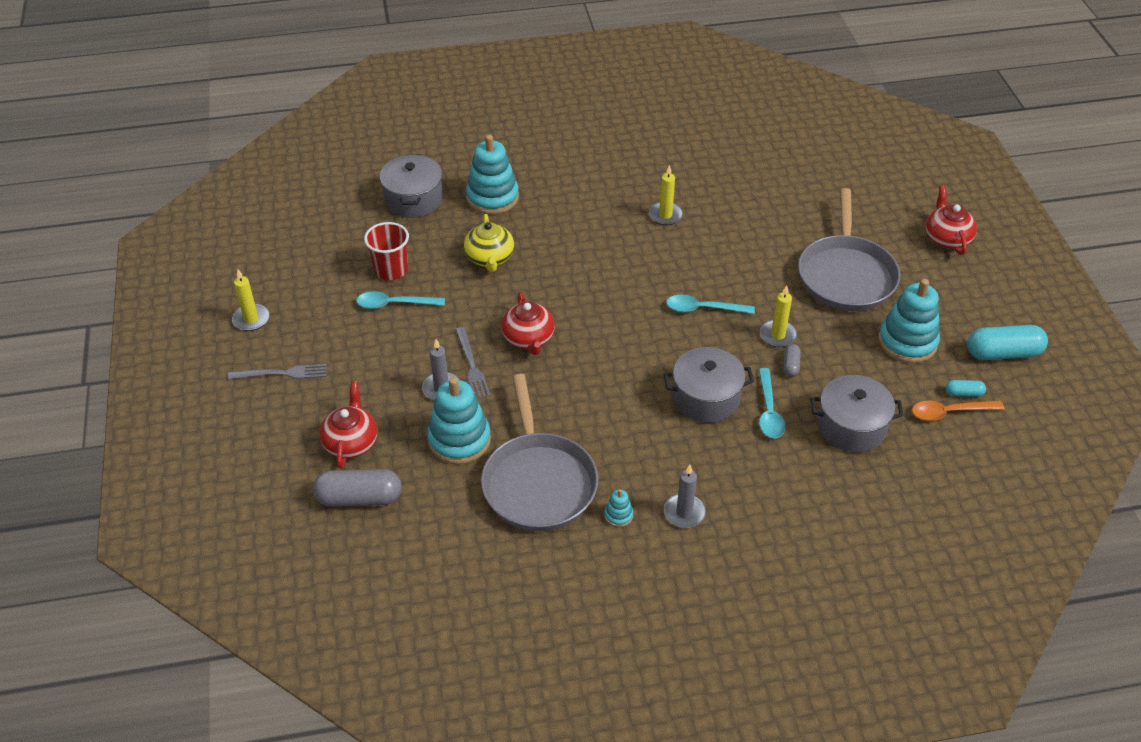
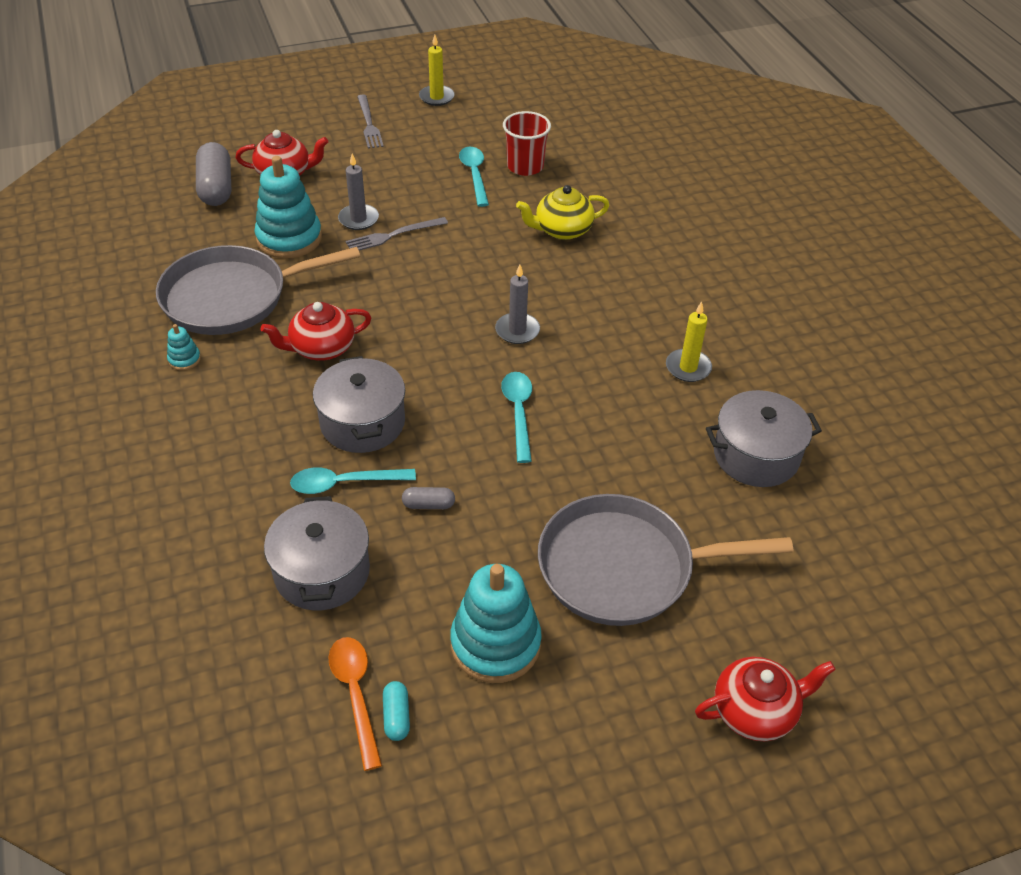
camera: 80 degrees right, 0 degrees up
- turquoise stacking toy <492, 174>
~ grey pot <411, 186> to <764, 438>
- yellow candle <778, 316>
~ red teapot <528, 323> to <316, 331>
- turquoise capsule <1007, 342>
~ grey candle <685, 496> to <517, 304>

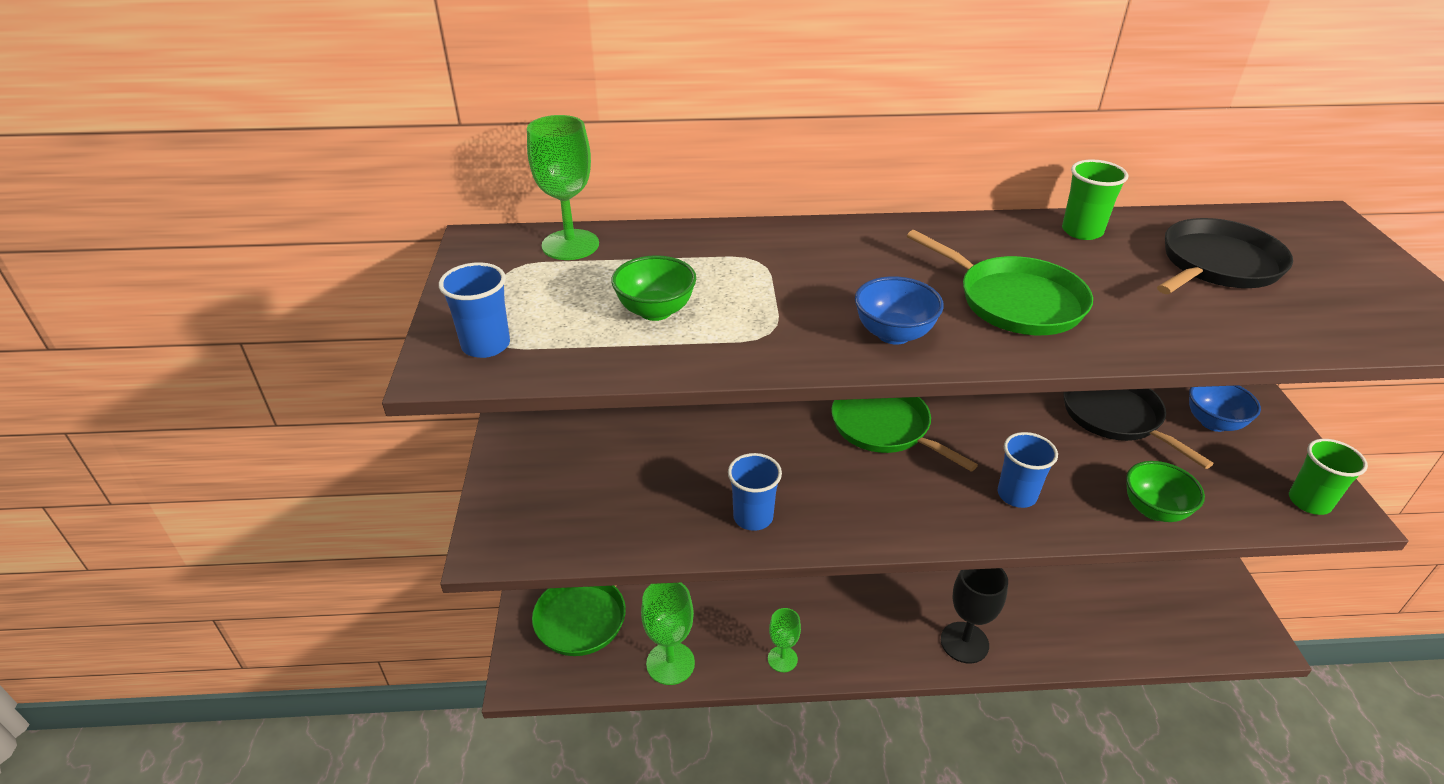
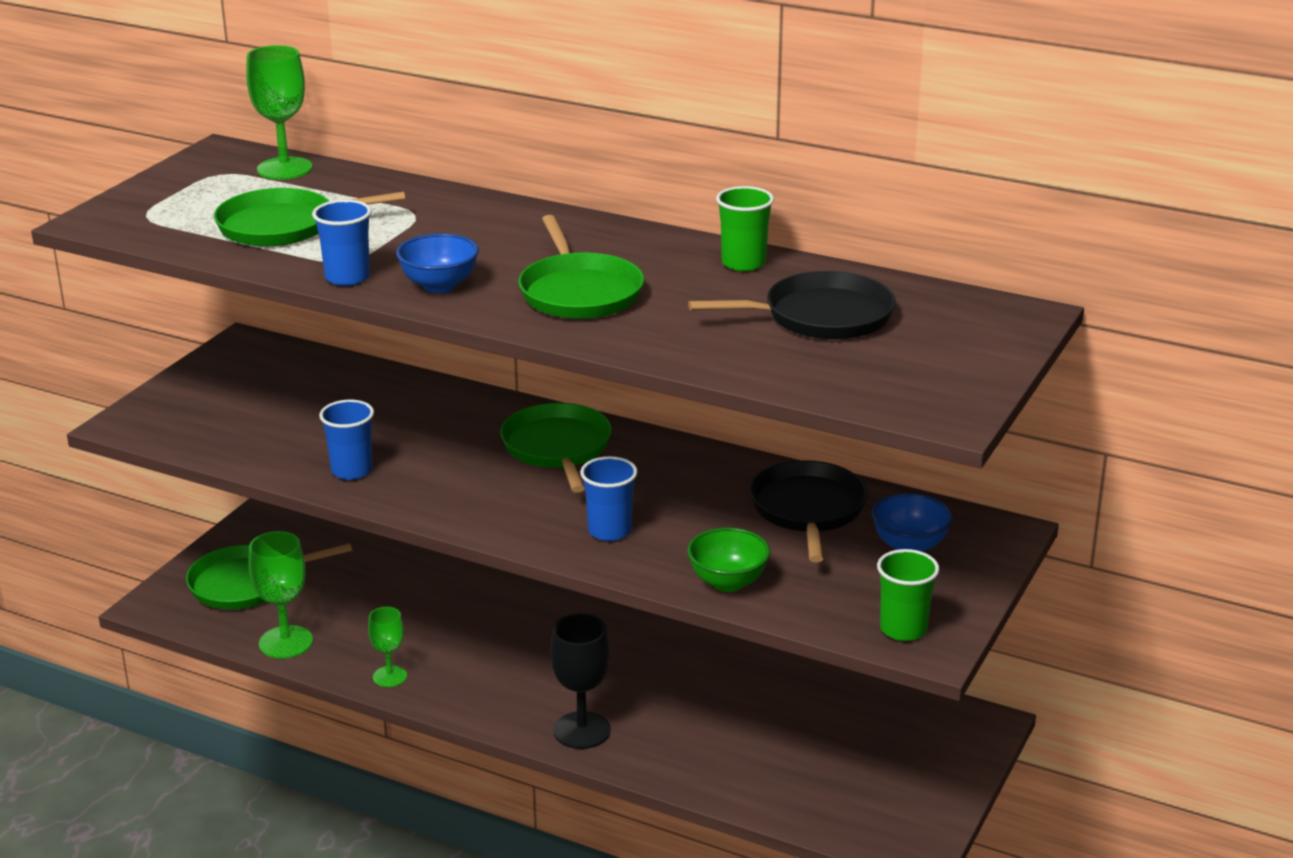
camera: 30 degrees right, 10 degrees down
~ green bowl <653, 288> to green pan <309, 217>
~ blue cup <474, 310> to <342, 243>

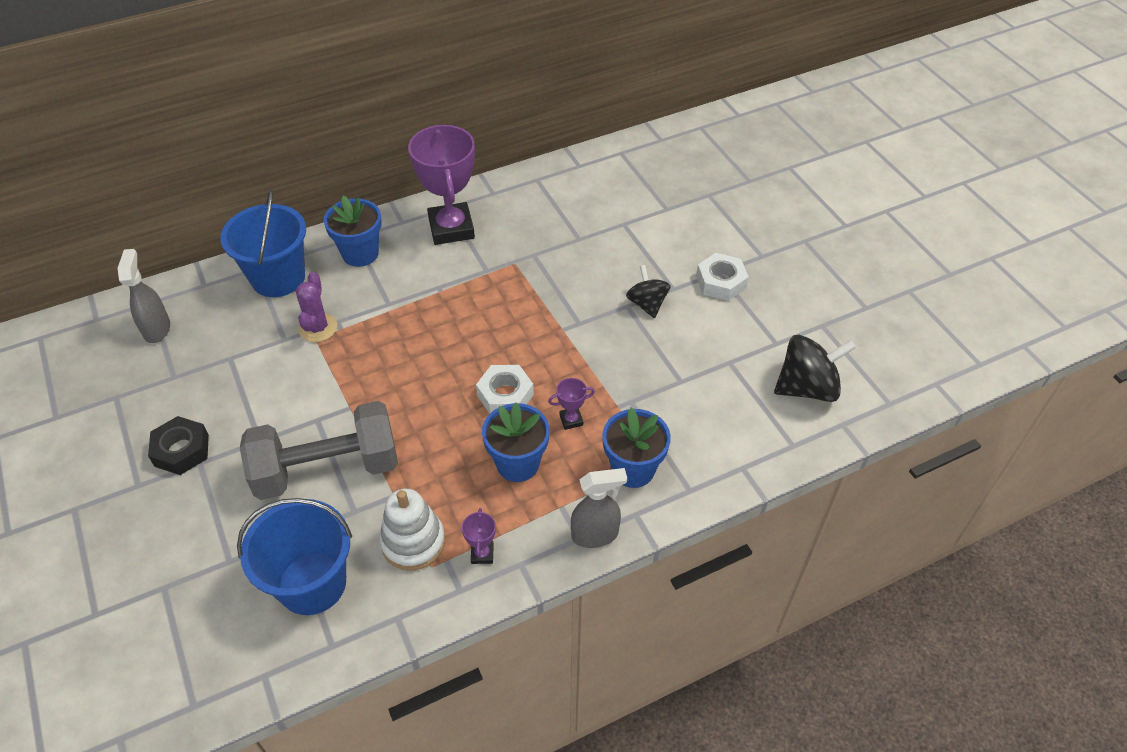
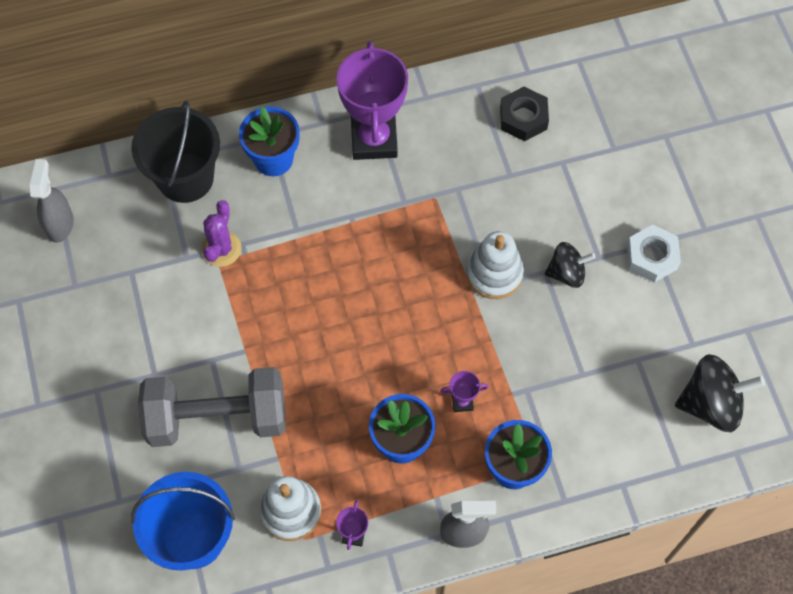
camera: 10 degrees right, 15 degrees up
~ blue bucket <263, 243> to black bucket <175, 152>
~ black spinning top <648, 291> = <570, 265> 90 degrees clockwise
- white nut <505, 389>
~ black nut <178, 445> to <524, 114>
+ white stacking toy <495, 265>

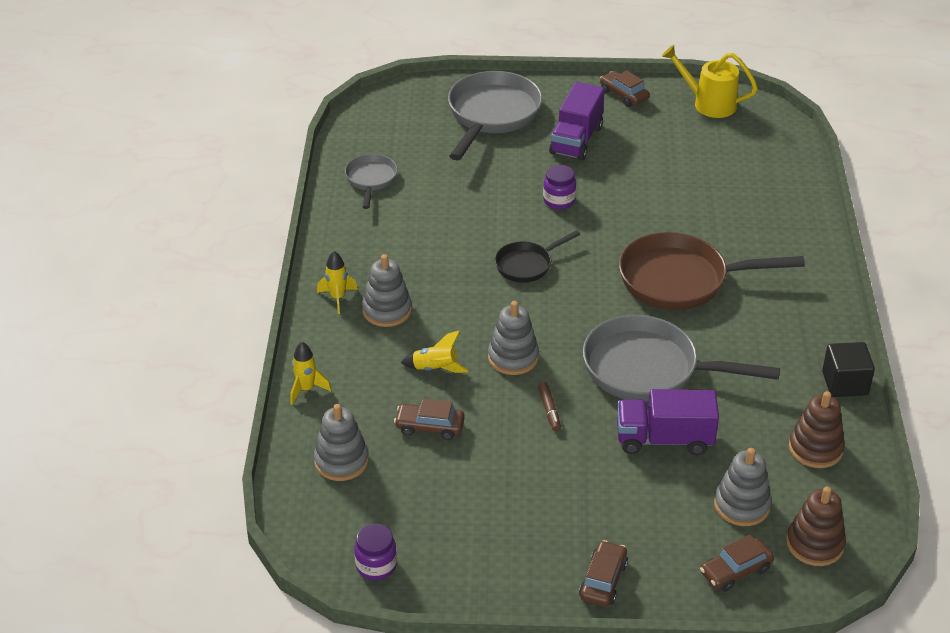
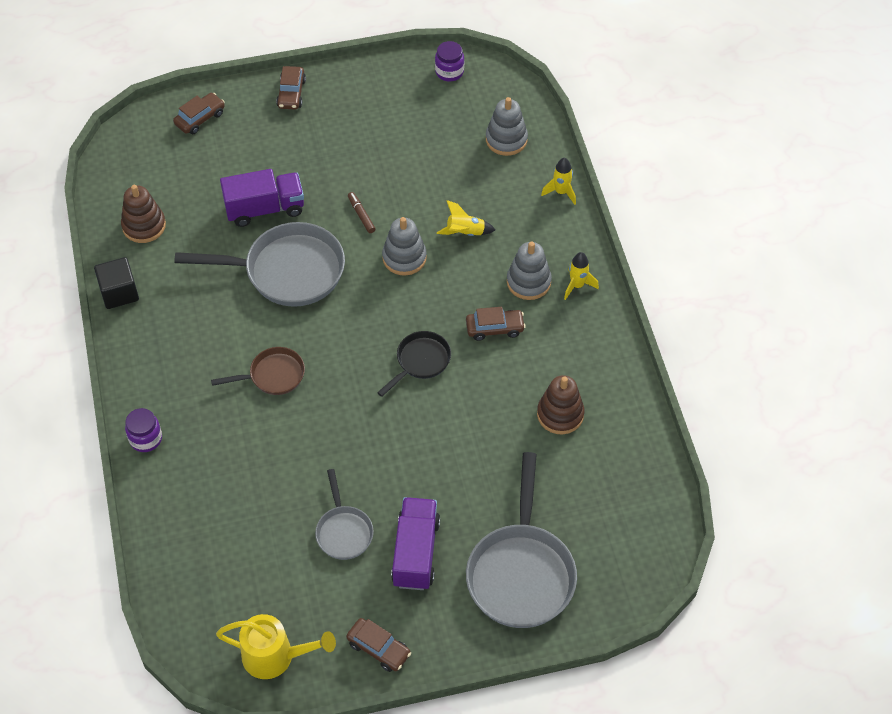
camera: 165 degrees right, 15 degrees up
~ grey pan <371, 181> to <344, 514>
~ purple jar <559, 187> to <143, 430>
~ brown pan <712, 271> = <258, 371> x0.53
~ brown car <429, 419> to <496, 324>
- grey stacking toy <743, 487>
~ brown stacking toy <816, 526> to <560, 405>

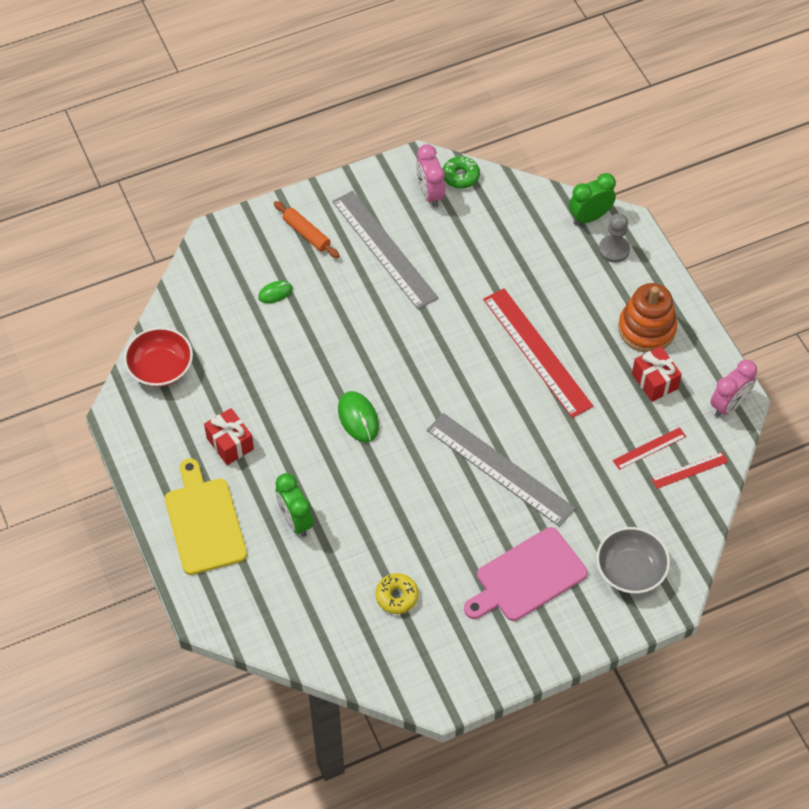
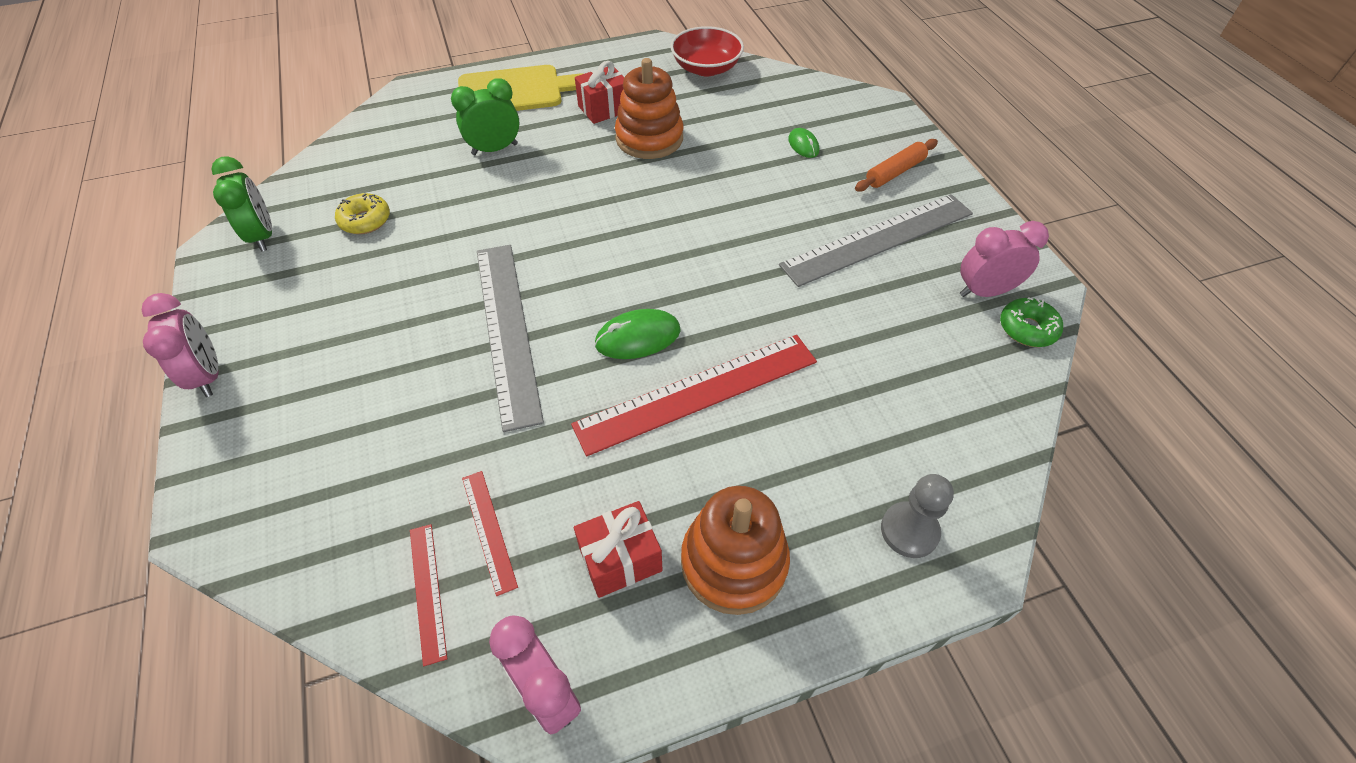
camera: 95 degrees right, 5 degrees down
~ green clock <592, 199> to <241, 204>
~ green mouse <358, 416> to <637, 334>
~ grey ruler <501, 470> = <510, 338> 60 degrees counterclockwise
- pink cutting board <526, 574>
- grey bowl <633, 560>
+ orange stacking toy <649, 108>
+ pink clock <180, 345>

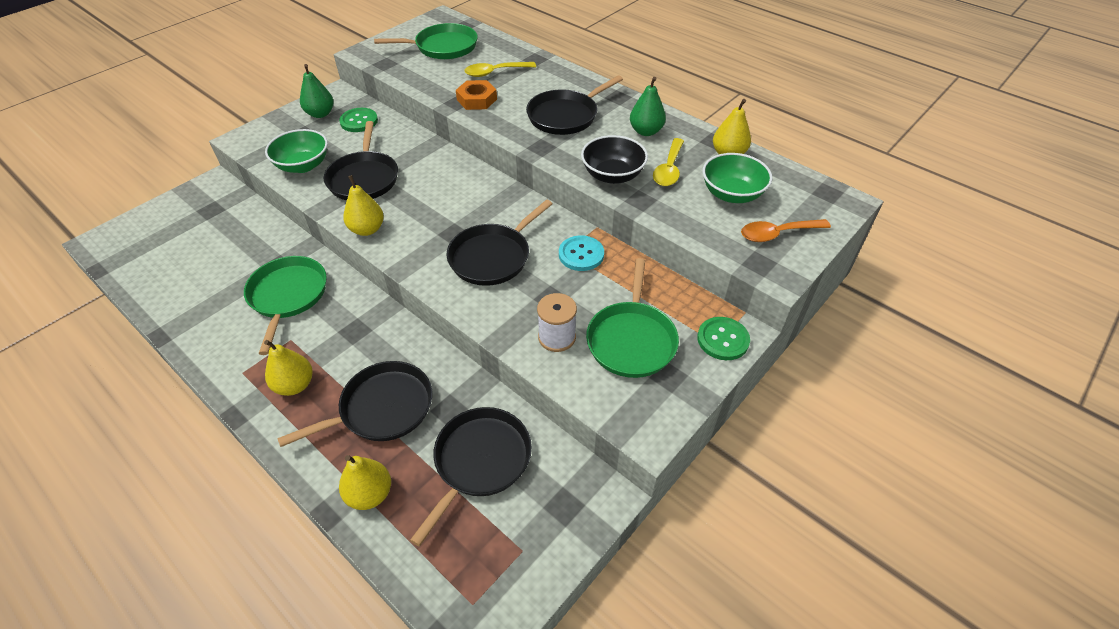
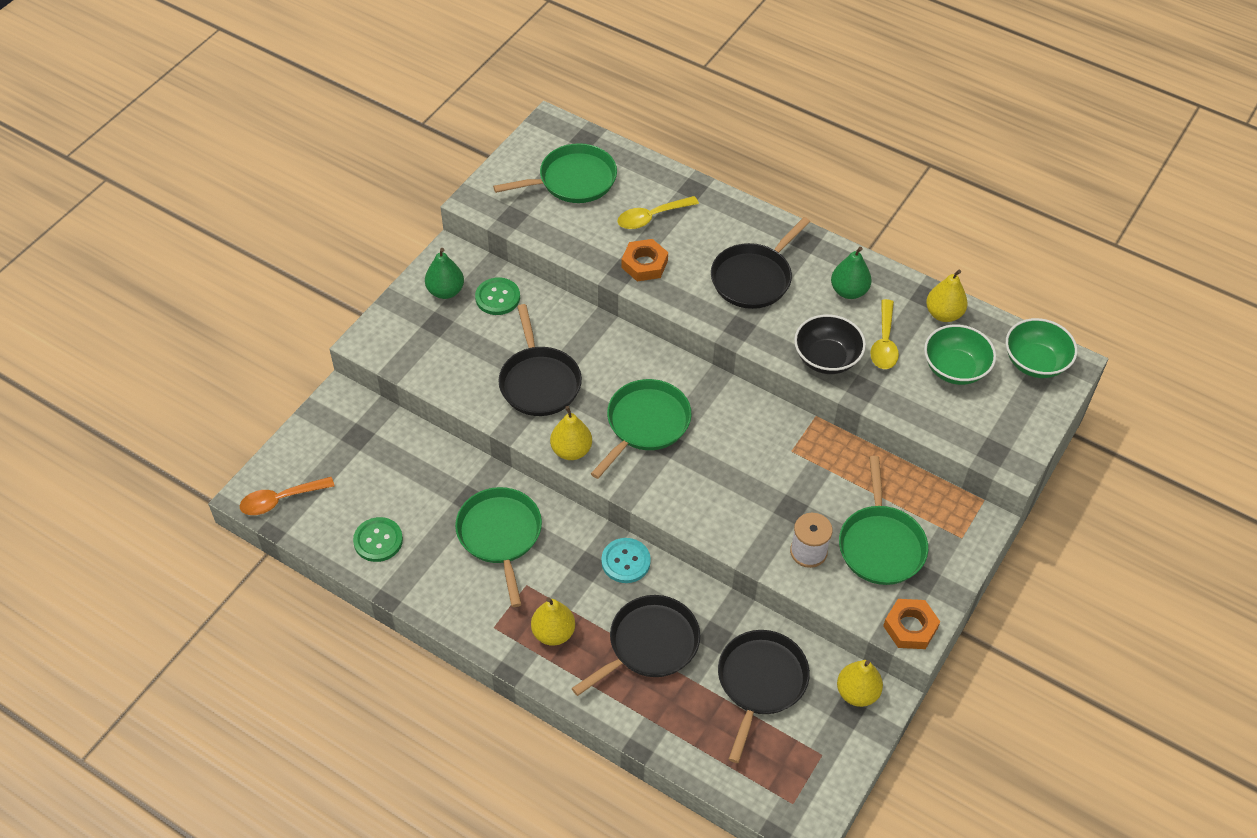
camera: 10 degrees left, 5 degrees up
~ green bowl <296, 151> to <1041, 348>
- black pan <499, 242>
~ orange spoon <786, 230> to <287, 496>
~ turquoise button <581, 253> to <626, 560>
~ green button <723, 338> to <378, 539>
~ yellow pear <365, 482> to <860, 683>
+ green pan <641, 429>
+ orange nut <911, 624>

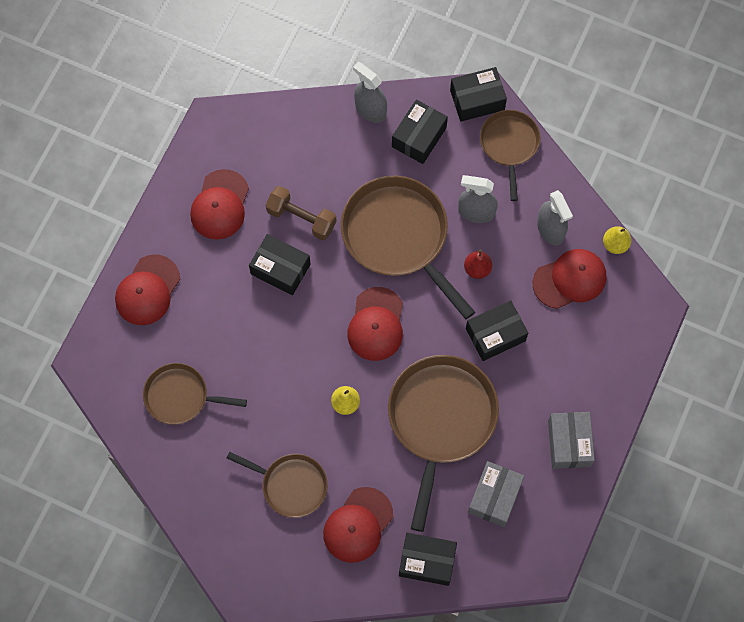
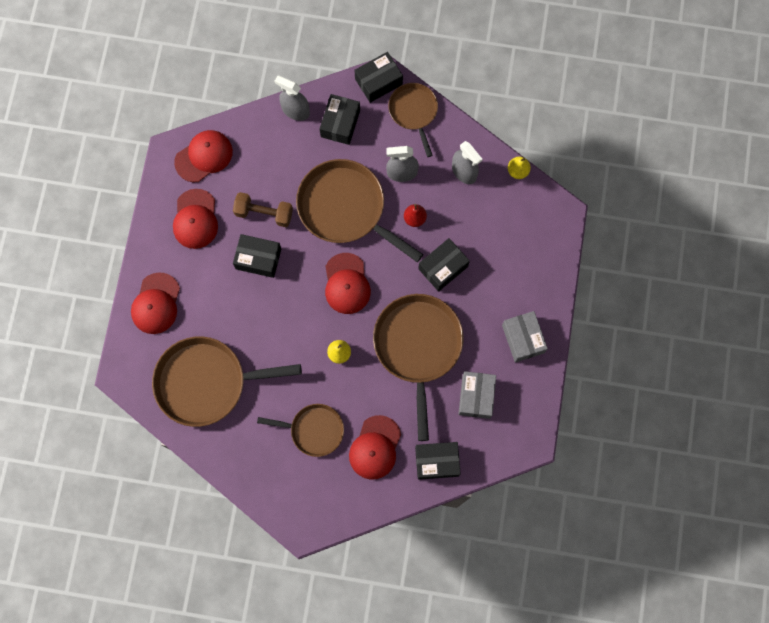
camera: 15 degrees left, 5 degrees up
~ red cap <569, 279> to <203, 156>
~ brown pan <195, 394> = <227, 381> x1.73

